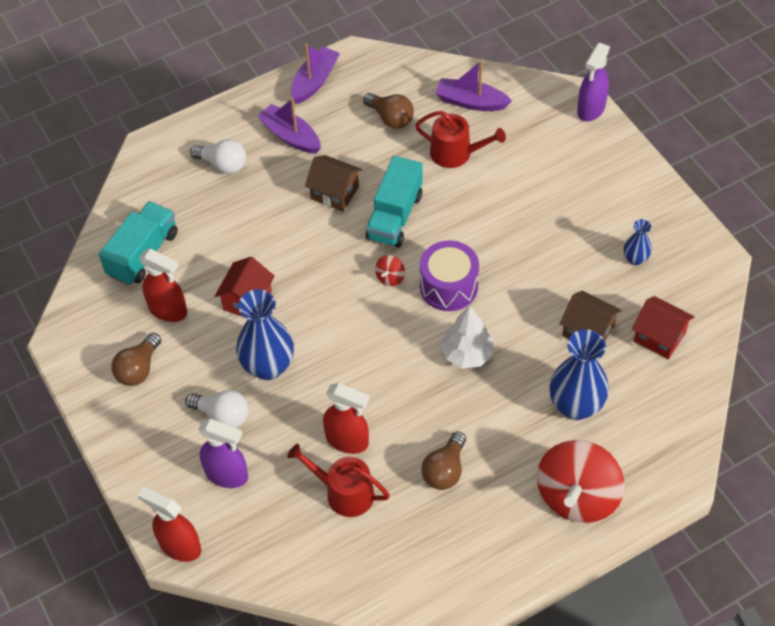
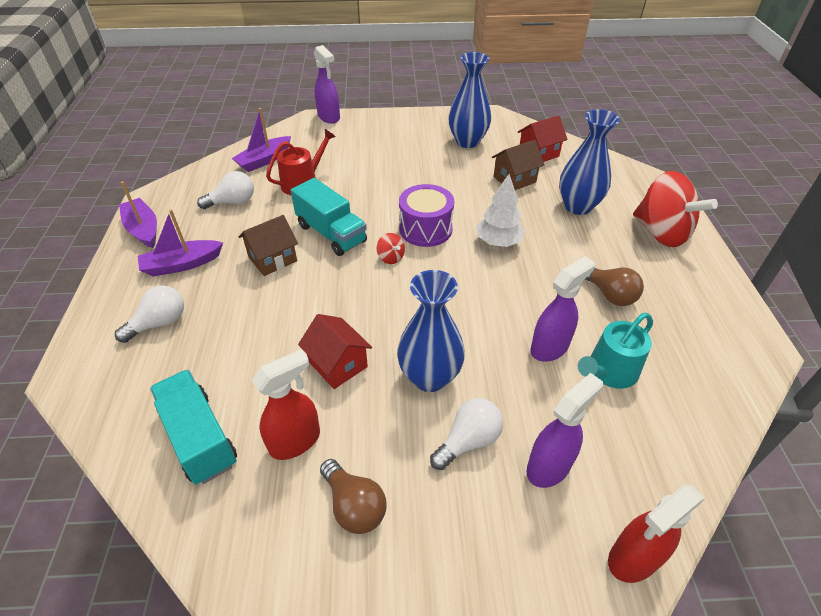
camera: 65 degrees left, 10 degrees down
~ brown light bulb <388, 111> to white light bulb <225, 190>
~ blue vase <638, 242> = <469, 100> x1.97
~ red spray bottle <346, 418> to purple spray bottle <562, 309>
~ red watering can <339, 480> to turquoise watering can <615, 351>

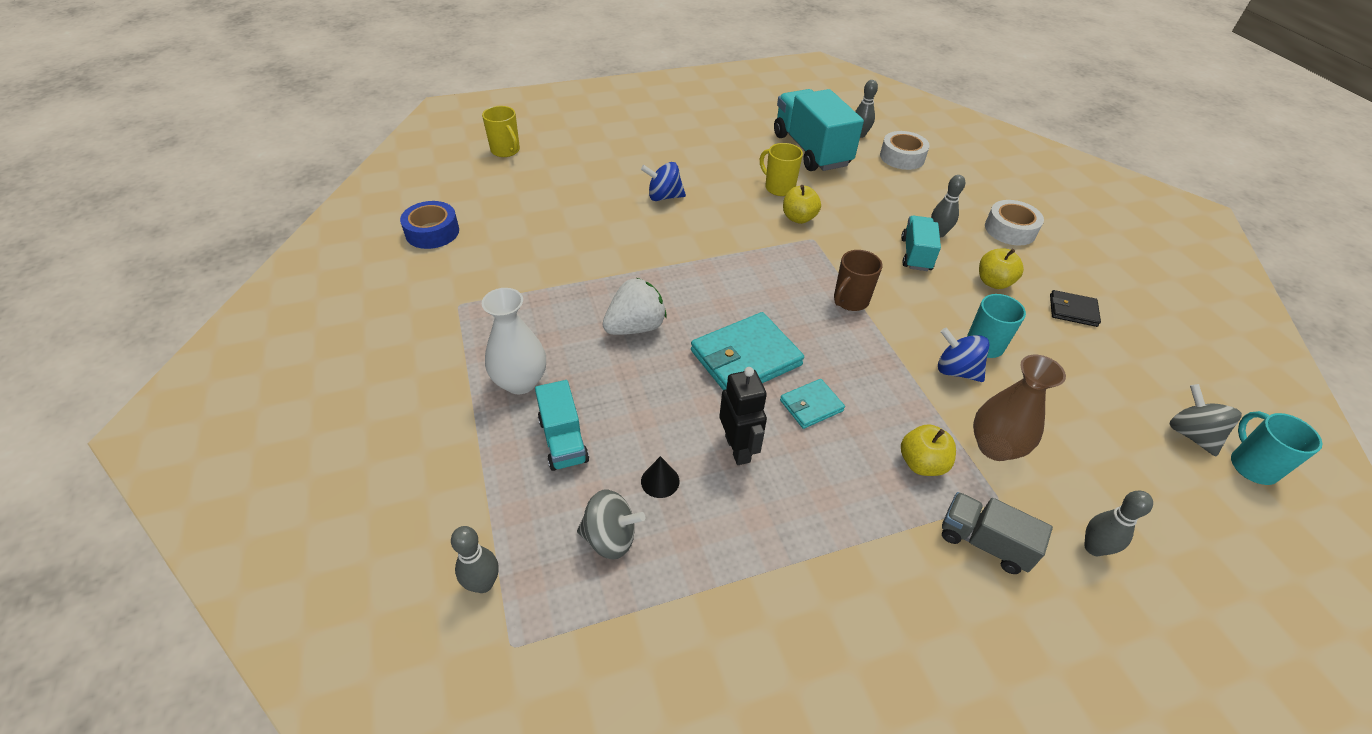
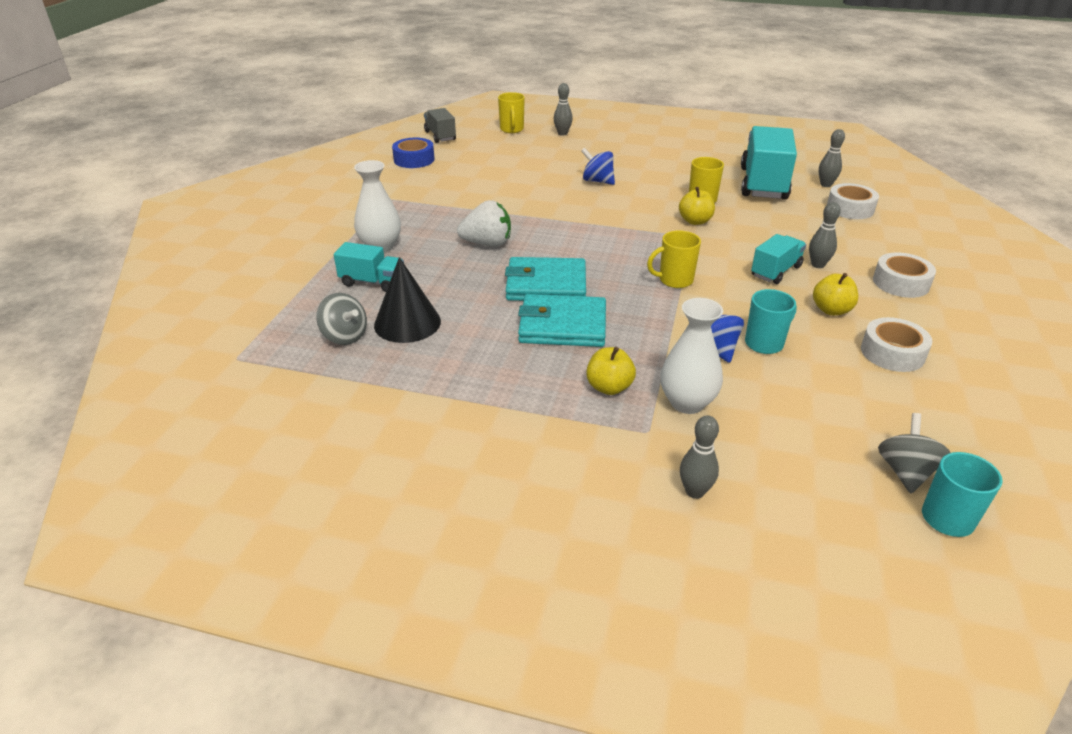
camera: 35 degrees right, 10 degrees down
~ brown mug <858, 280> to yellow mug <674, 259>
~ black wallet <1075, 308> to white tape <896, 344>
~ brown vase <1019, 408> to white vase <691, 356>
- black robot <743, 416>
~ turquoise wallet <812, 404> = <562, 320> x1.86
~ turquoise truck <562, 425> = <369, 267> 90 degrees counterclockwise
~ black cone <660, 477> = <407, 300> x2.13
~ grey truck <997, 533> to <440, 125>
~ grey bowling pin <475, 559> to <563, 109>

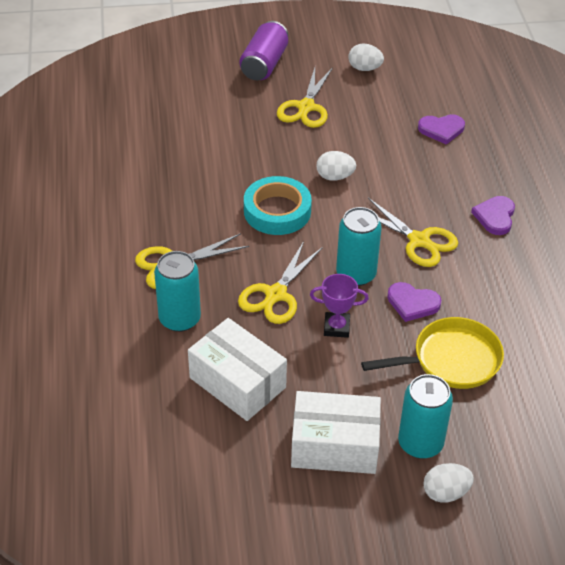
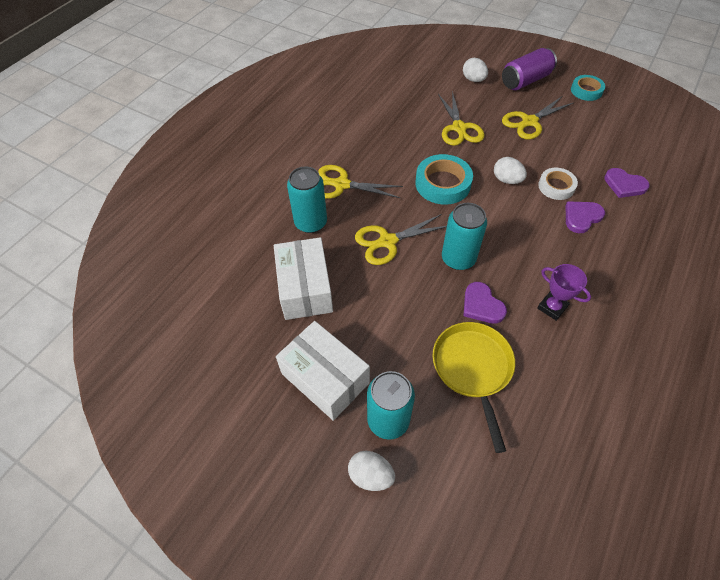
camera: 40 degrees right, 10 degrees up
~ white egg <366, 57> to <475, 70>
~ purple heart <493, 215> to <585, 217>
~ yellow scissors <413, 232> to <461, 118>
~ purple trophy <339, 306> to <564, 292>
~ yellow pan <432, 353> = <474, 387> 120 degrees counterclockwise
+ turquoise tape <588, 88>
+ white tape <558, 184>

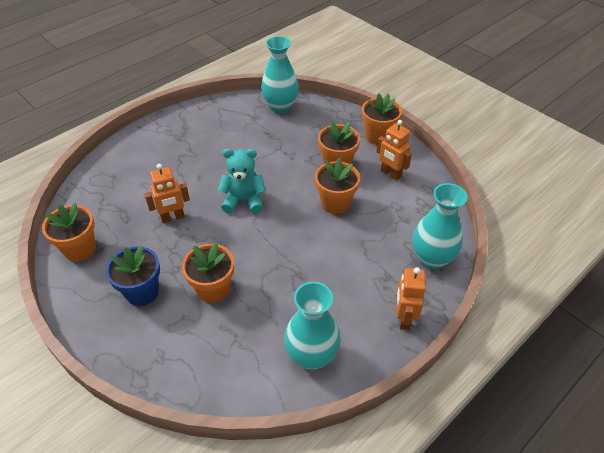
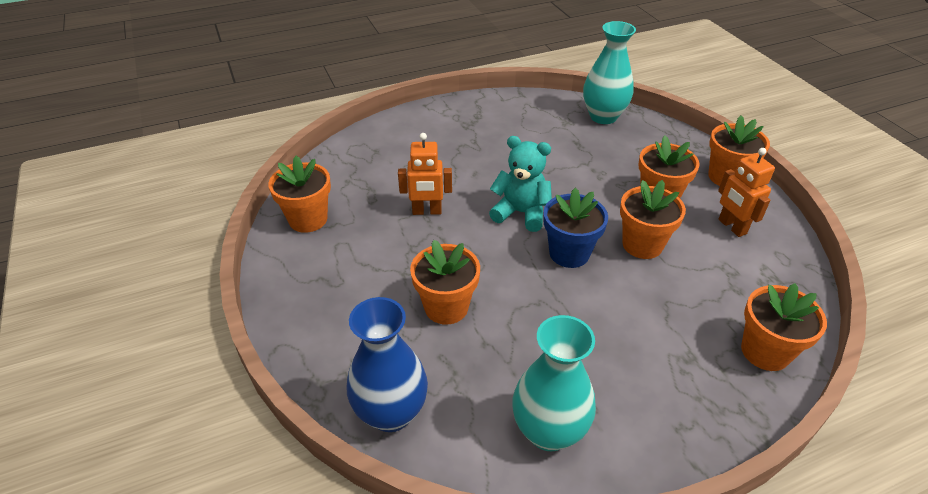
camera: 20 degrees right, 5 degrees down
~ turquoise vase <439, 226> to orange flower pot <784, 327>
~ blue flower pot <133, 275> to <575, 228>
- orange robot <411, 298>
+ blue vase <387, 364>

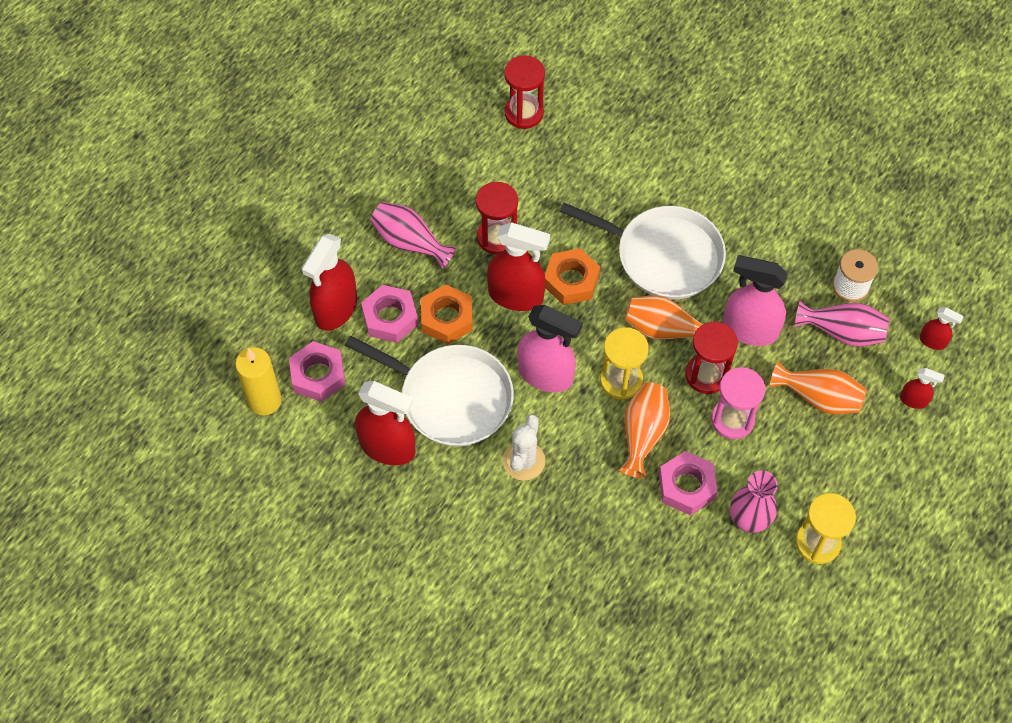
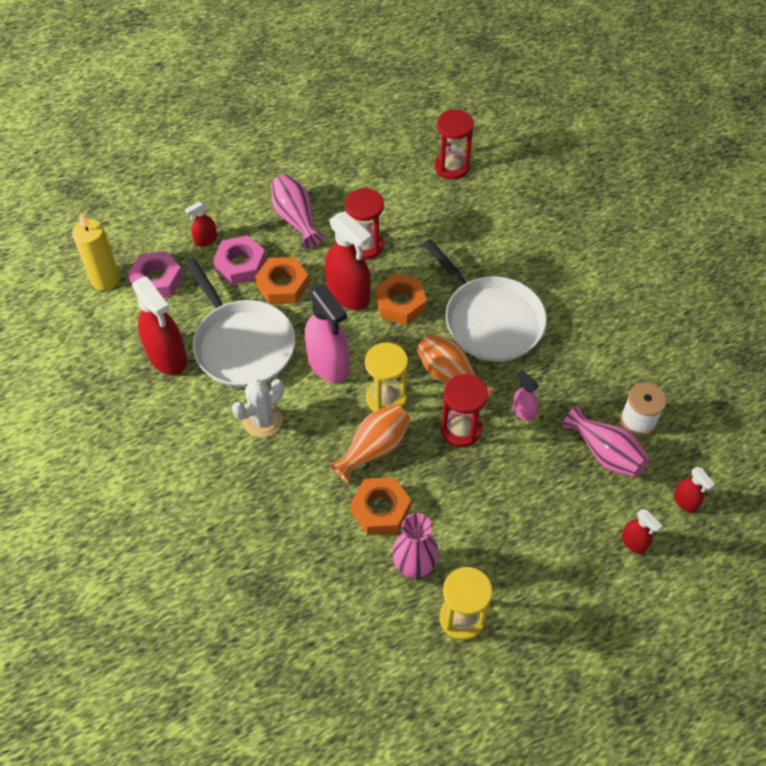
camera: 30 degrees right, 5 degrees down
~ red spray bottle <329, 282> = <201, 224> x0.49
~ pink spray bottle <755, 300> = <526, 395> x0.49
- orange vase <818, 387>
- pink hourglass <738, 403>
~ pink nut <688, 483> to orange nut <380, 506>

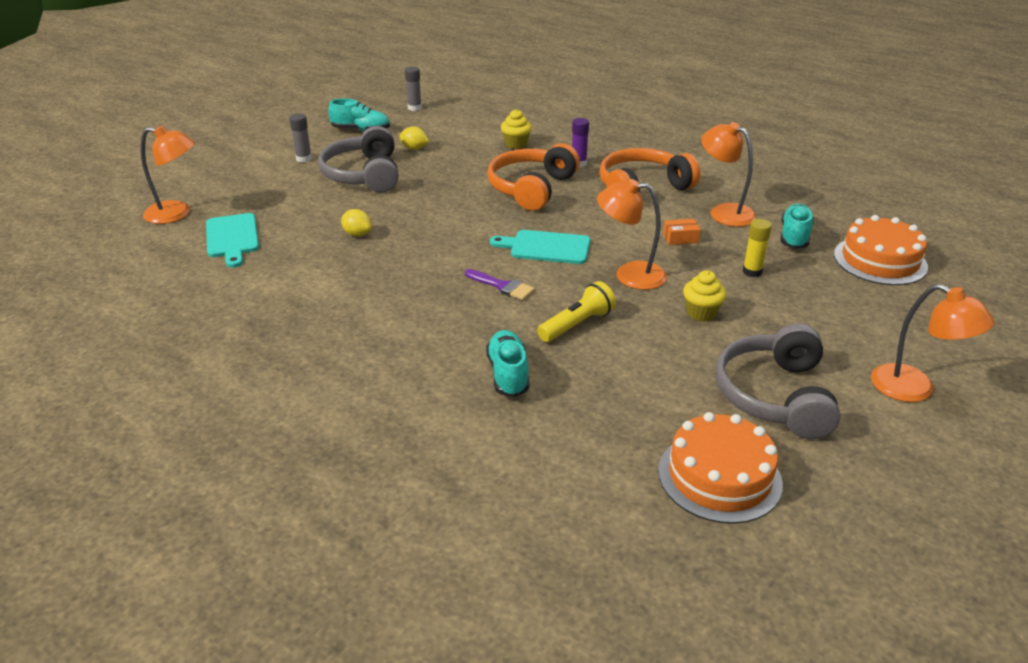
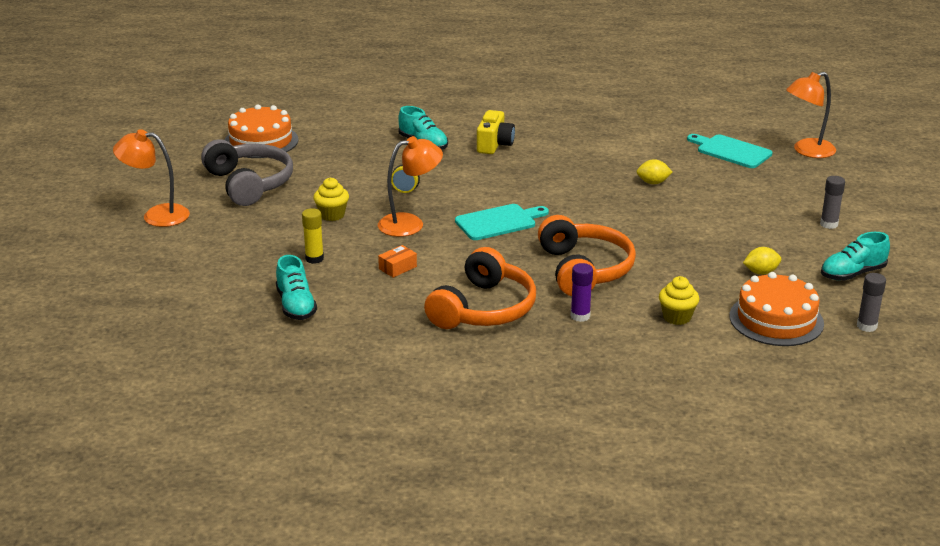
camera: 145 degrees right, 5 degrees down
- orange lamp <729, 174>
- grey headphones <358, 159>
~ orange cake <881, 250> to <776, 309>
- purple brush <500, 284>
+ yellow camera <496, 132>

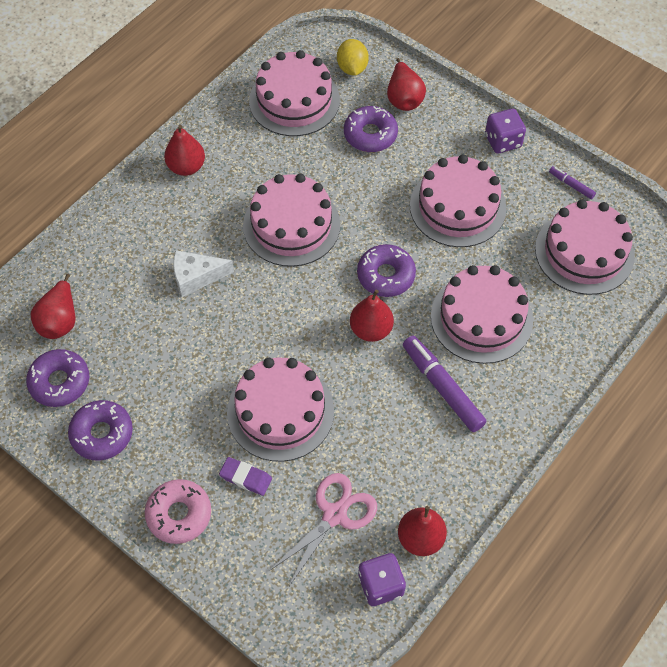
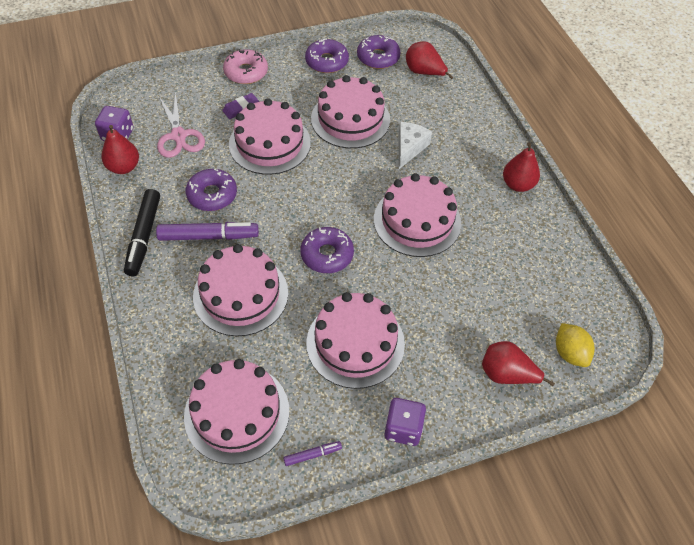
camera: 120 degrees right, 5 degrees down
~ yellow lemon <353, 57> = <575, 345> 45 degrees clockwise
~ pink cake <294, 93> to <350, 112>
~ purple donut <371, 129> to <211, 190>
- red pear <372, 316>
+ black marker <142, 232>

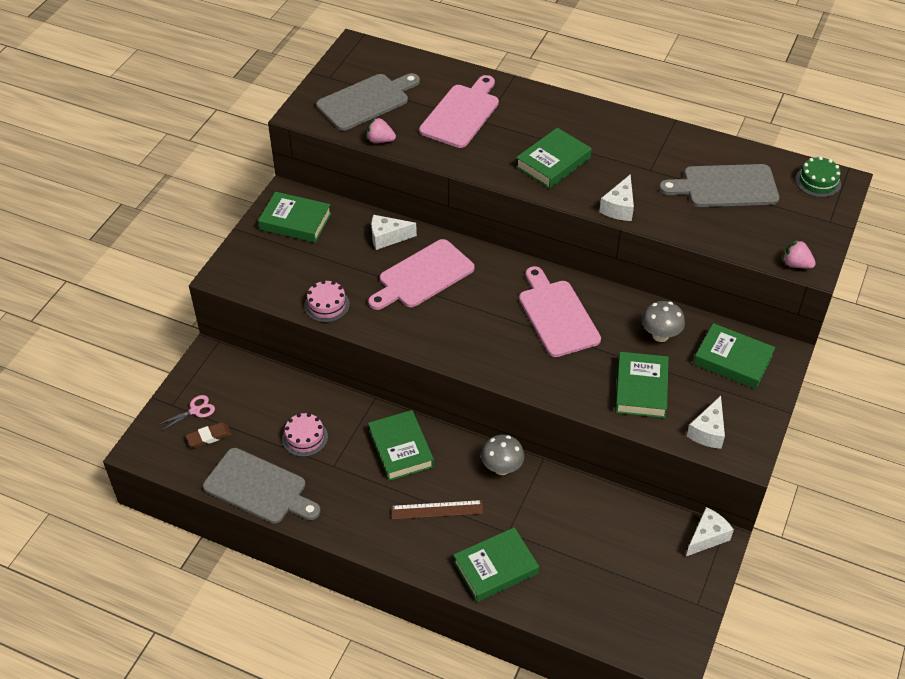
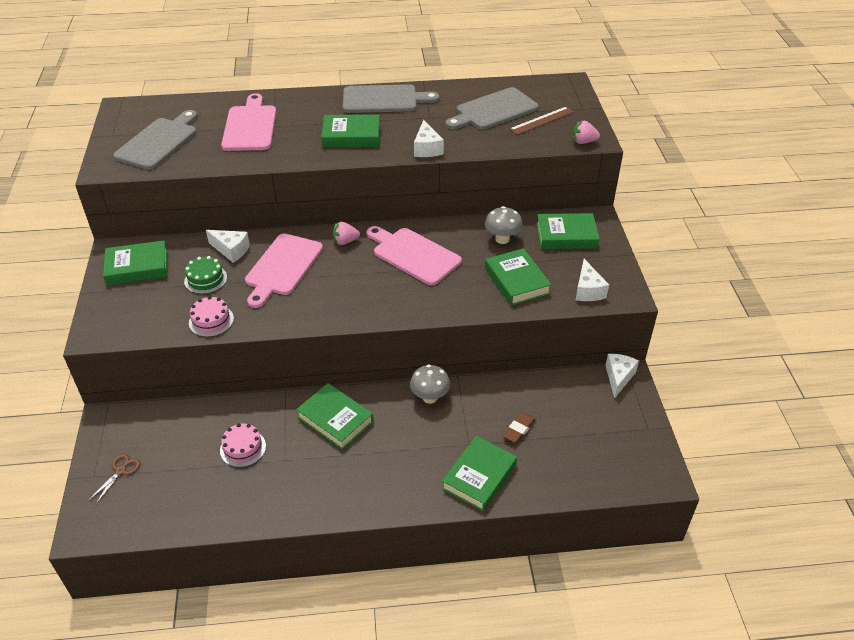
camera: 30 degrees left, 5 degrees down
~ pink strawberry <381, 130> to <346, 233>
~ green book <554, 158> = <350, 130> 75 degrees clockwise
~ green cake <818, 176> to <205, 275>
~ white cheese <394, 232> = <228, 246> 120 degrees counterclockwise
~ pink scissors <186, 413> to brown scissors <114, 479>
~ brown eraser <209, 435> to <519, 427>
~ grey cutting board <262, 485> to <391, 98>
~ brown ruler <437, 509> to <542, 121>

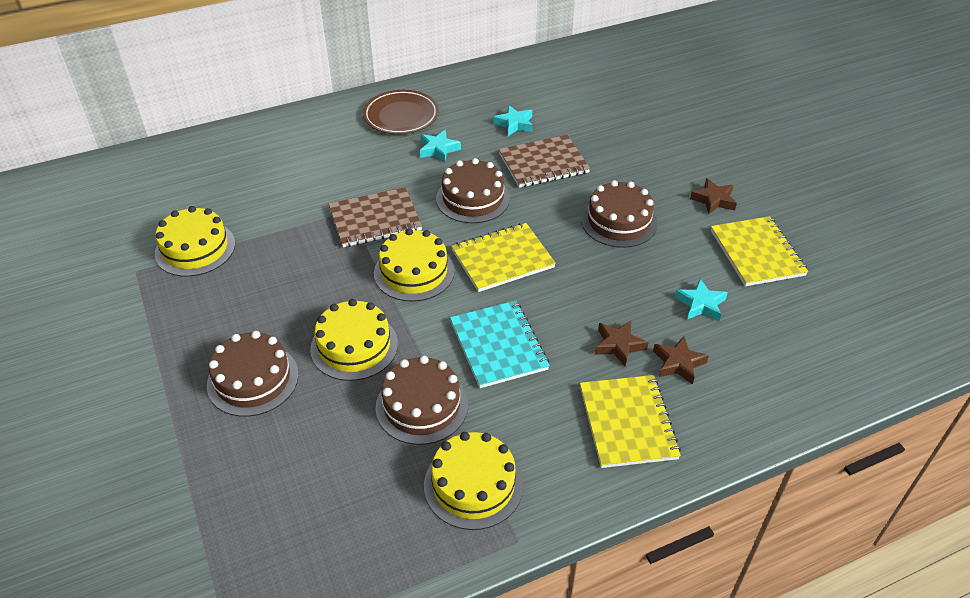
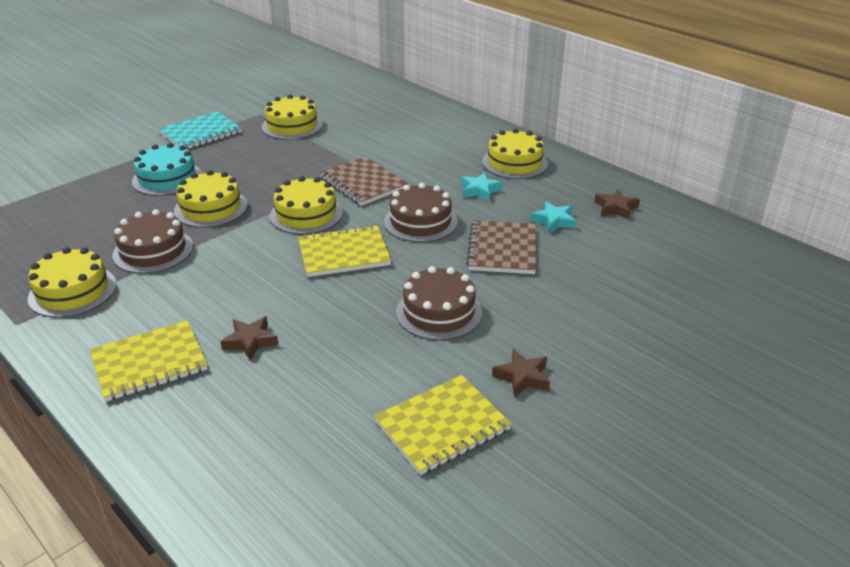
camera: 70 degrees right, 10 degrees down
~ brown plate <401, 112> to yellow cake <515, 154>
~ brown notebook <544, 161> = <501, 247> 45 degrees clockwise
~ yellow notebook <503, 257> = <344, 251> 60 degrees counterclockwise
- turquoise star <701, 300>
~ turquoise notebook <500, 344> to <200, 130>
~ brown cake <253, 374> to turquoise cake <167, 169>
~ brown star <681, 360> to <617, 204>

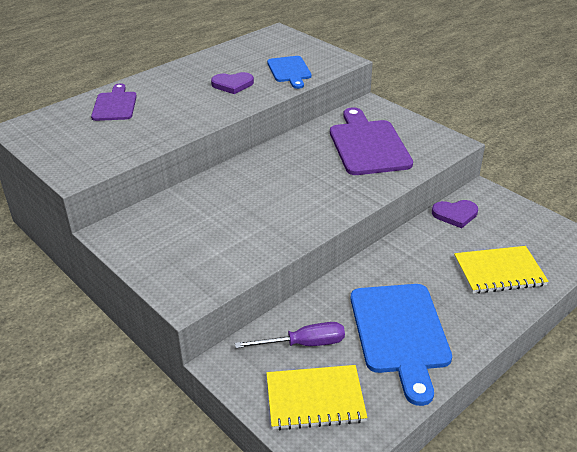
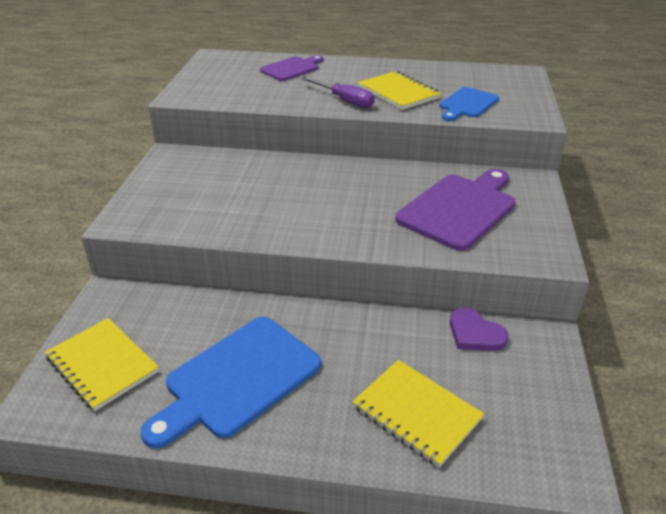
camera: 50 degrees right, 0 degrees up
~ purple heart <232, 83> to yellow notebook <399, 90>
~ purple screwdriver <290, 335> to <338, 92>

